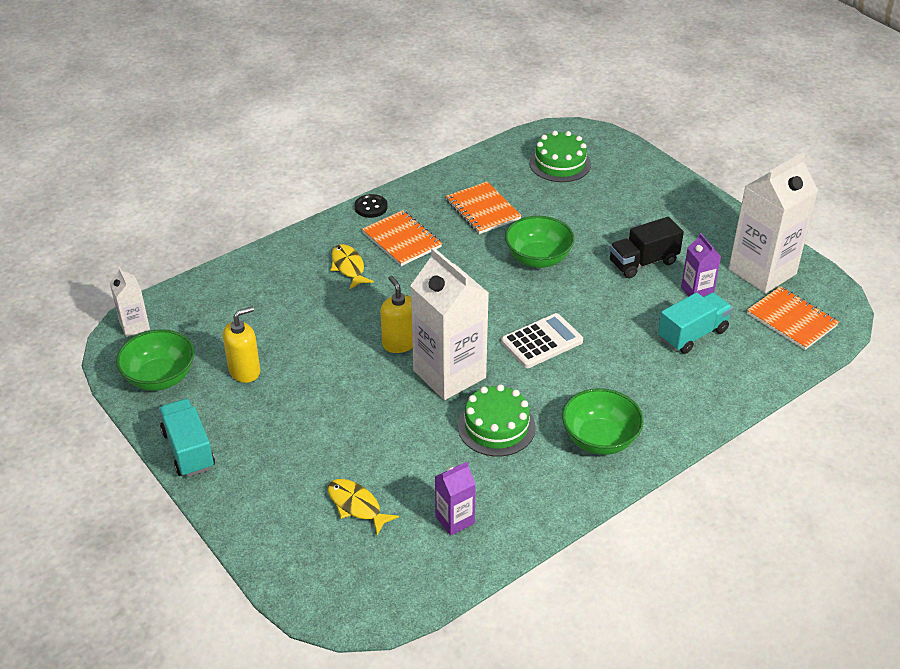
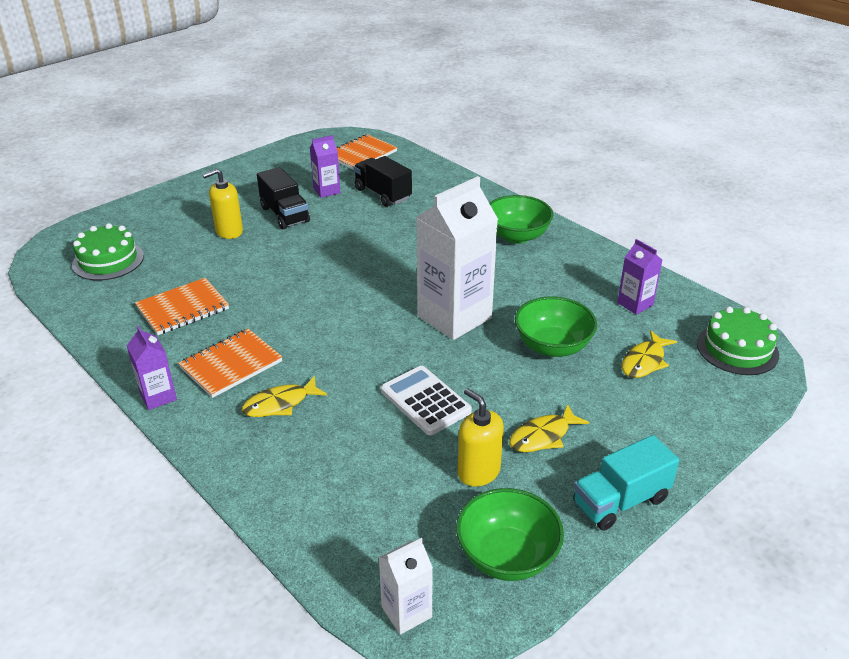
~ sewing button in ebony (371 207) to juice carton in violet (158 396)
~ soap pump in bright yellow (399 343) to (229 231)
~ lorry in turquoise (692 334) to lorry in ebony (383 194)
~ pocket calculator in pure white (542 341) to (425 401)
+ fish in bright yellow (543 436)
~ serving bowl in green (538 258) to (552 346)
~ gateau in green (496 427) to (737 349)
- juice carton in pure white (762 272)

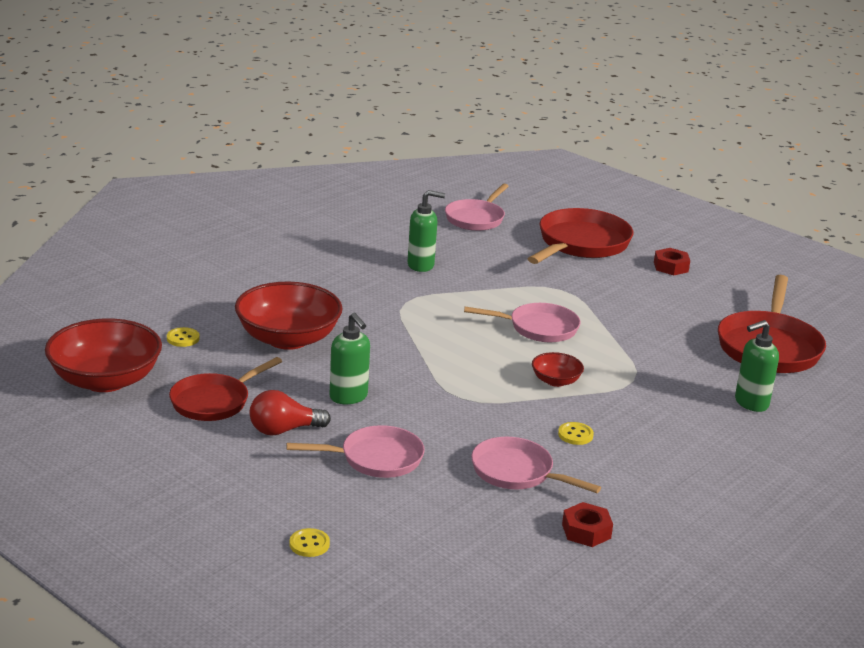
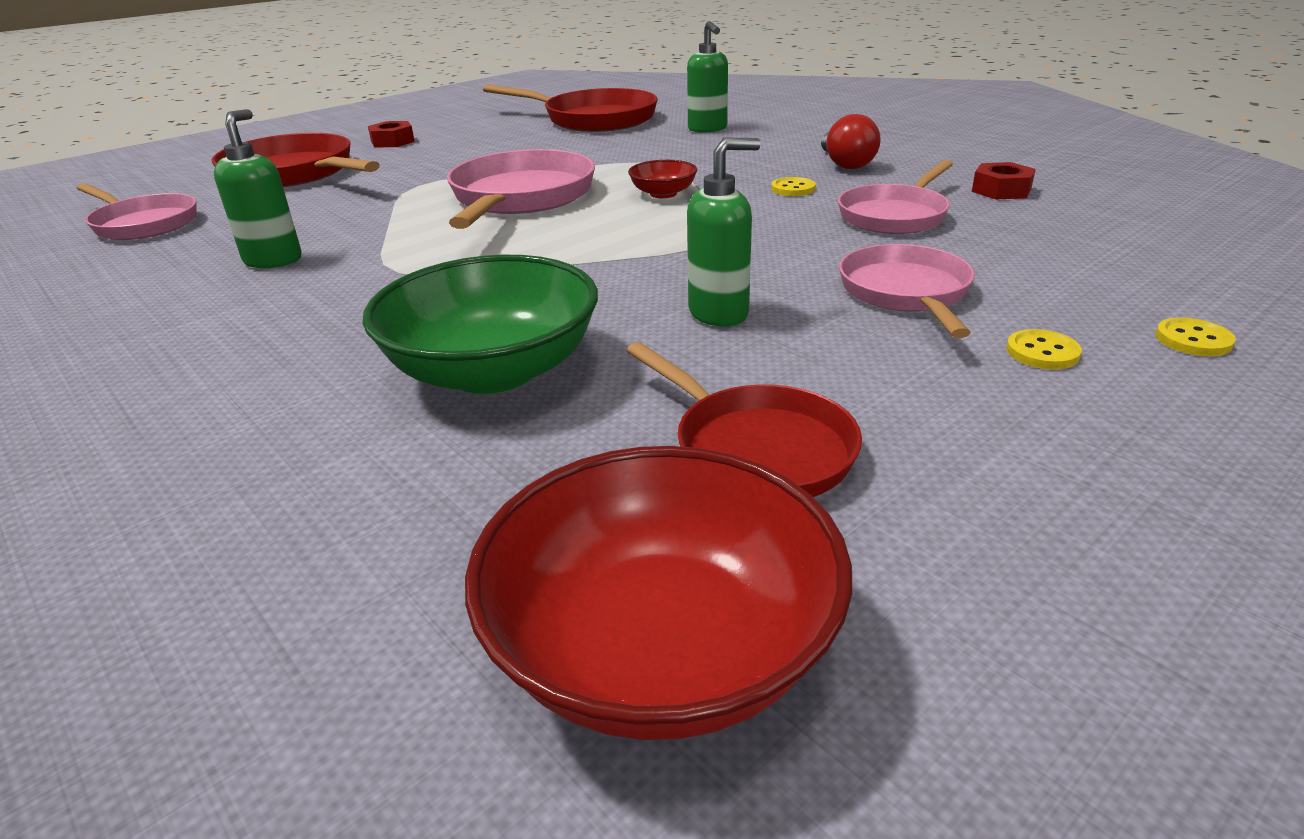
~ serving bowl in red (288 339) to serving bowl in green (493 370)
~ frying pan in rosy (538 328) = (521 198) x1.53
~ bulb in red (283 430) to (845 164)
~ sewing button in bright yellow (183 338) to (1042 352)

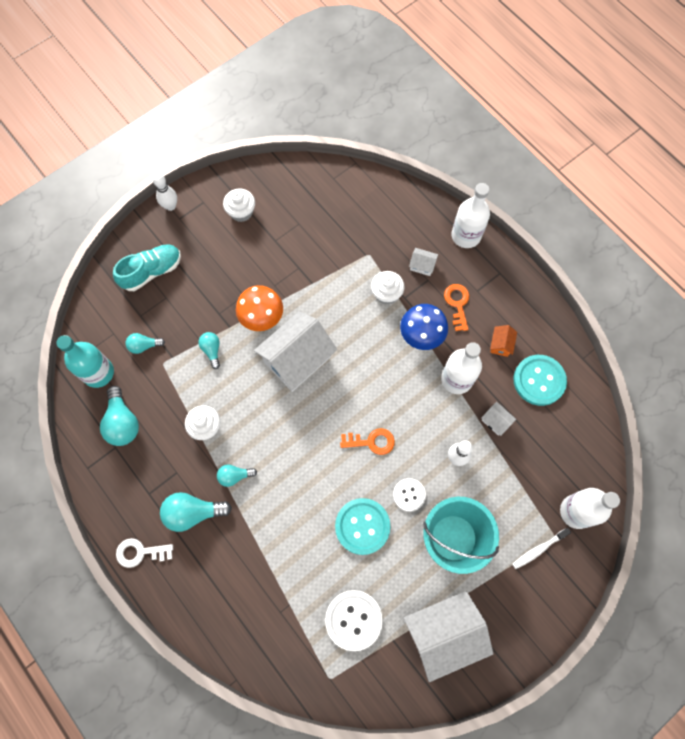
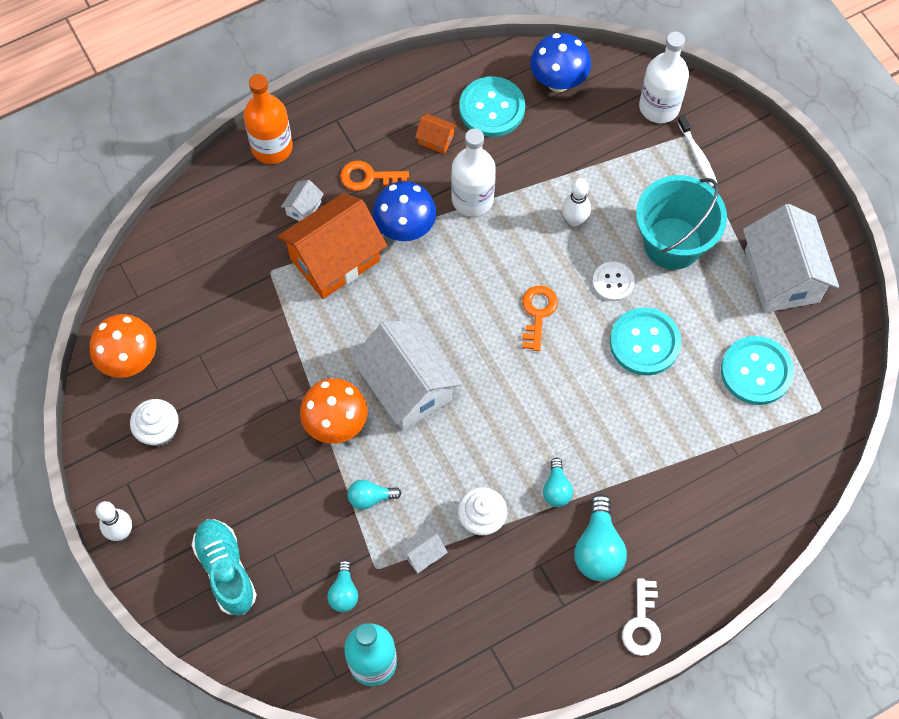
+ toadstool in orange-coloured (130 360)
~ drink bottle in pure white (466 235) to drink bottle in orange-coloured (272 147)
~ cupcake in pure white (386 294) to house in orange-coloured (335 259)
~ house in pure white (495 421) to (423 554)
+ toadstool in cobalt (558 82)
~ sewing button in pure white (353 620) to sewing button in turquoise (756 371)
- bulb in turquoise (123 422)

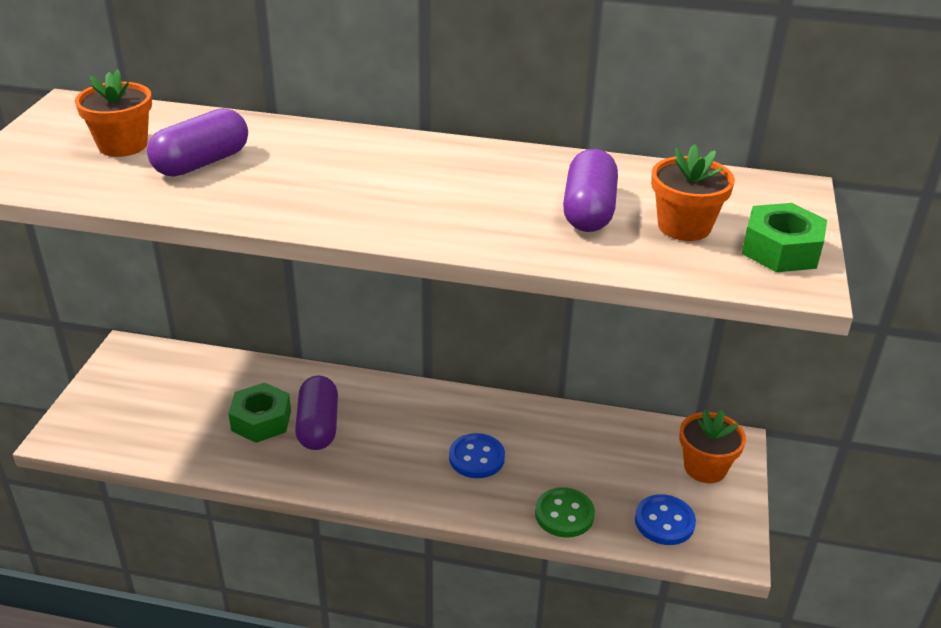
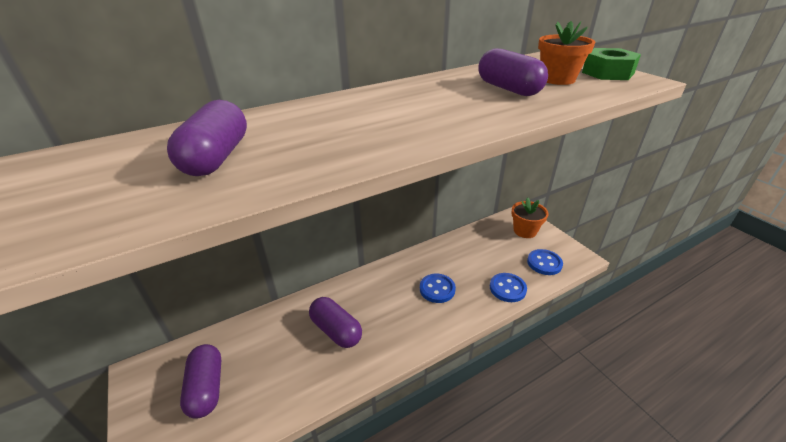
+ pill in violet (207 388)
~ sewing button in green (564 514) to sewing button in cobalt (507 288)
- plant pot in orange-coloured (123 145)
- hex nut in green (261 420)

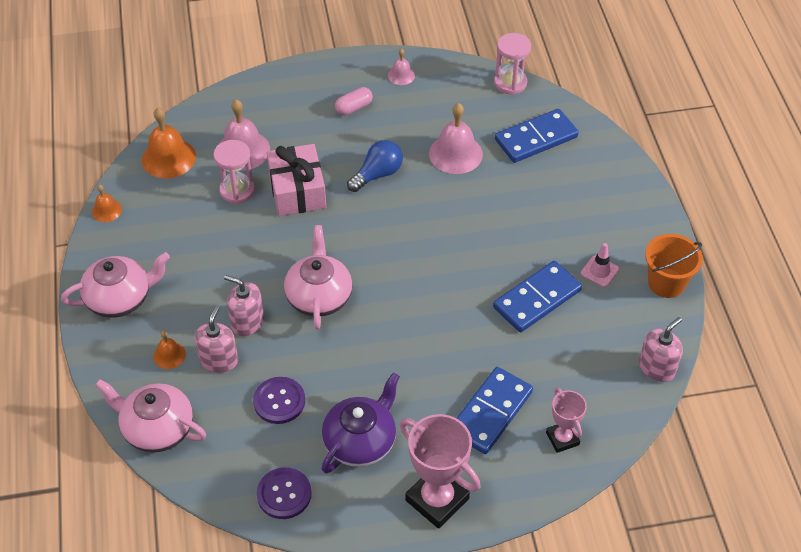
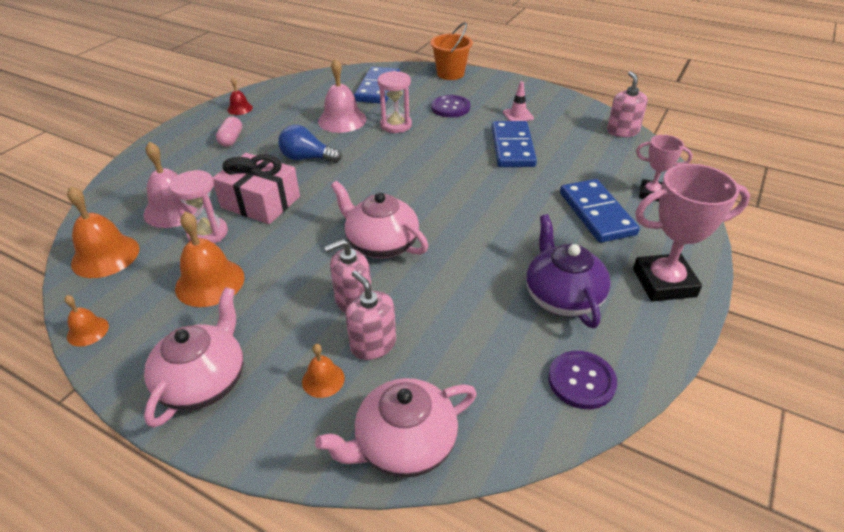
+ school bell in orange-coloured (210 282)
~ school bell in rosy (401 75) to school bell in red (240 108)
~ bulb in cobalt (377 174) = (307 158) 75 degrees counterclockwise
~ sand timer in rosy (510 83) to (396 125)
~ sand bucket in orange-coloured (666 283) to (450 74)
~ sewing button in violet (279 401) to (450 107)

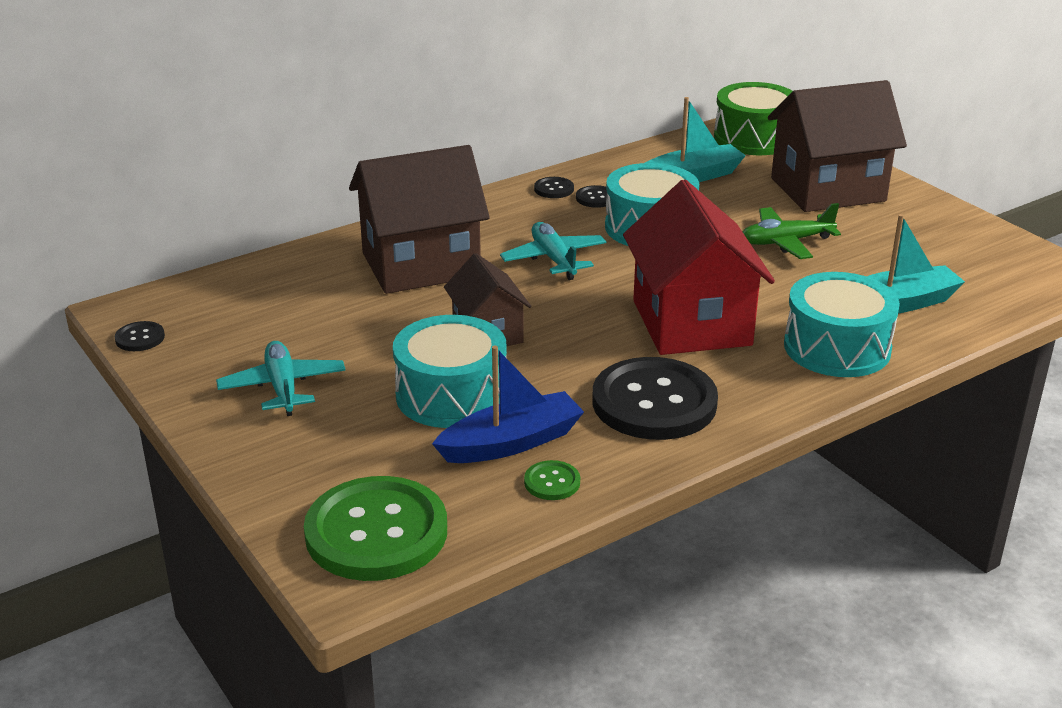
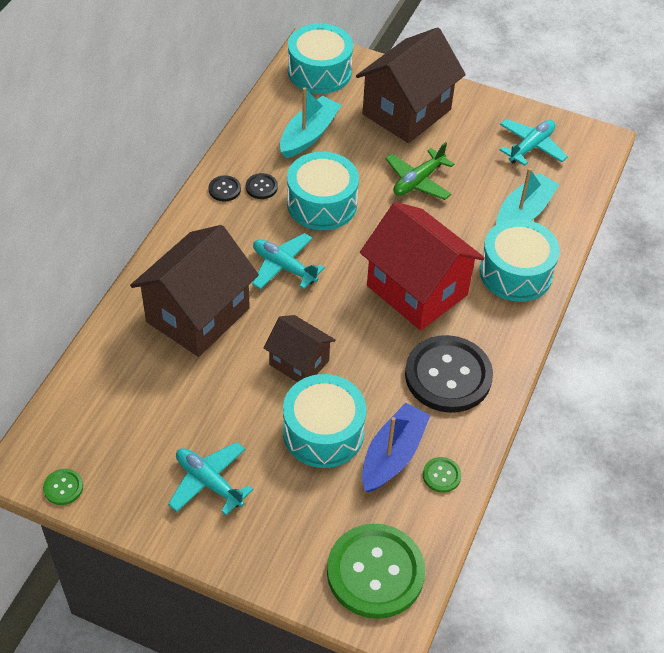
~ sewing button in ebony (140 338) to sewing button in green (63 487)
~ snare drum in green (754 138) to snare drum in turquoise (319 72)
+ plane in turquoise (531 147)

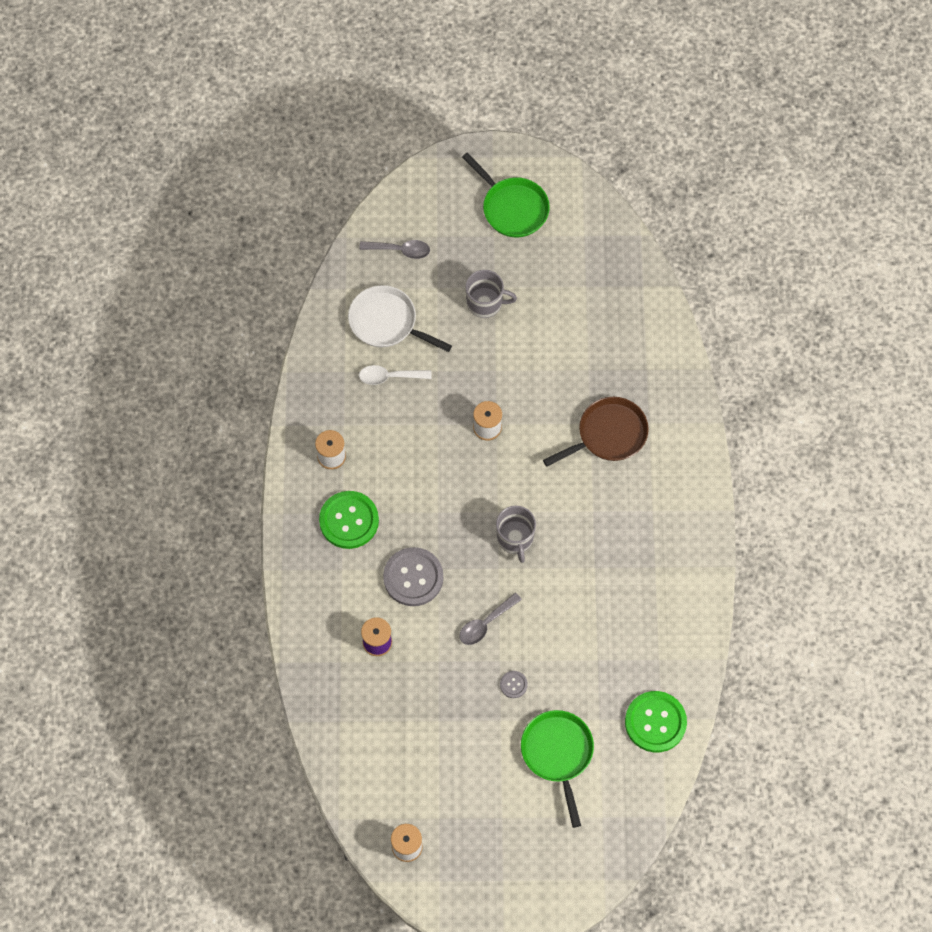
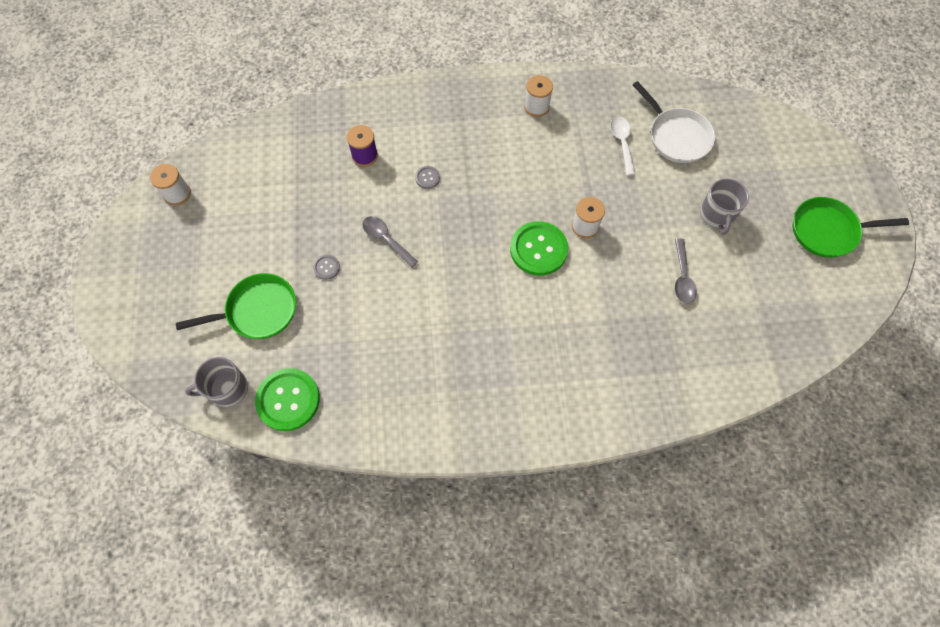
~ mug in grey (515 538) to (228 389)
~ sewing button in grey (413 577) = (427 178) x0.45
~ sewing button in green (349 520) to (538 249)
~ frying pan in pure white (387 322) = (676 136) 120 degrees clockwise
~ teaspoon in grey (400 250) to (682 277)
~ frying pan in green (512 208) = (827 231) 45 degrees clockwise
- frying pan in brown (608 435)

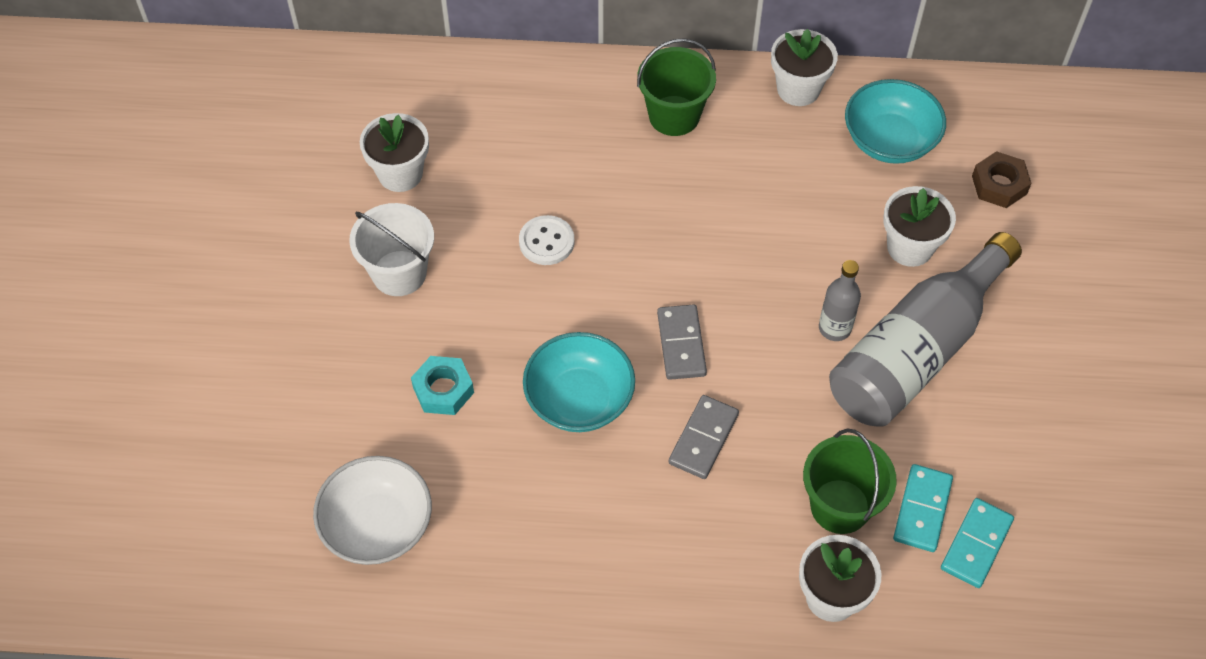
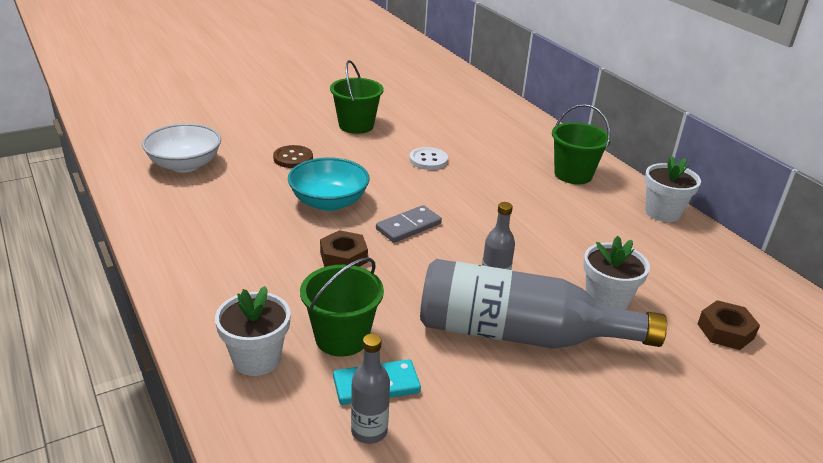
~ hex nut in turquoise (443 390) to sewing button in brown (293 158)
~ domino tile in grey (703 439) to hex nut in brown (343 257)
~ sand bucket in pure white (399 273) to sand bucket in green (356 125)
~ domino tile in turquoise (976 544) to drink bottle in grey (369 431)
- plant pot in pure white (400 174)
- serving bowl in turquoise (889 141)

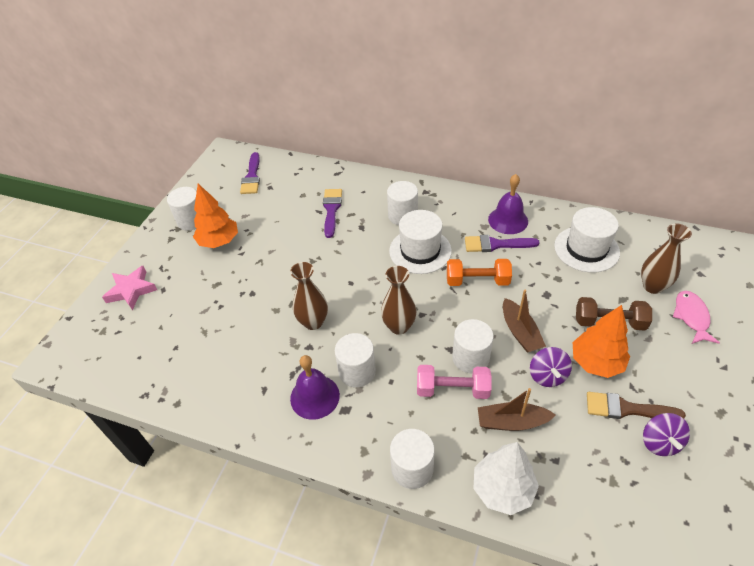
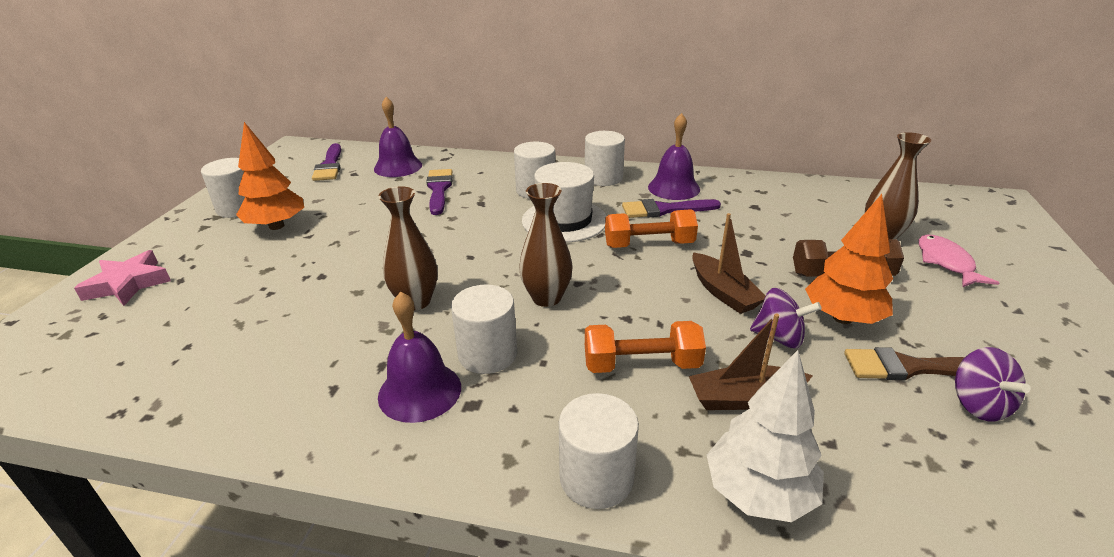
+ school bell in violet (398 167)
~ cylinder in pure white (470 358) to (603 178)
~ hand weight in rosy (452 389) to hand weight in orange-coloured (641 365)
~ toy top in violet (547 375) = (779 337) 60 degrees counterclockwise
- tall hat in pure white (586 249)

